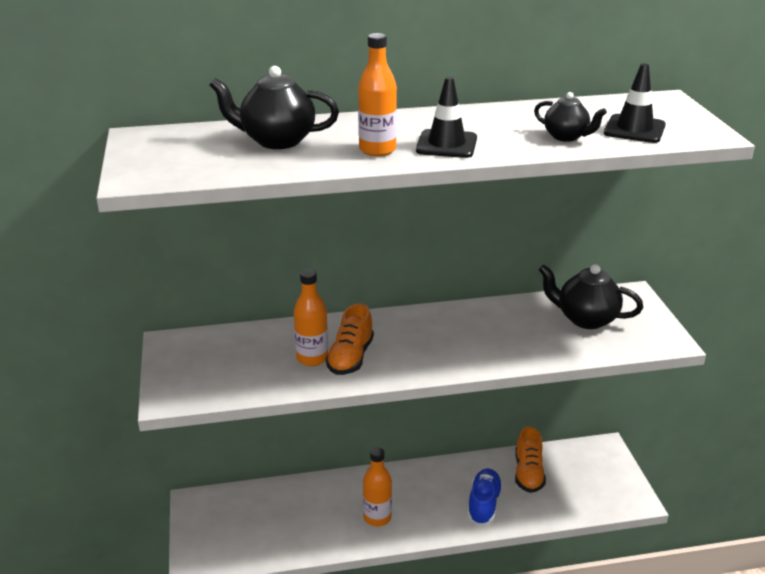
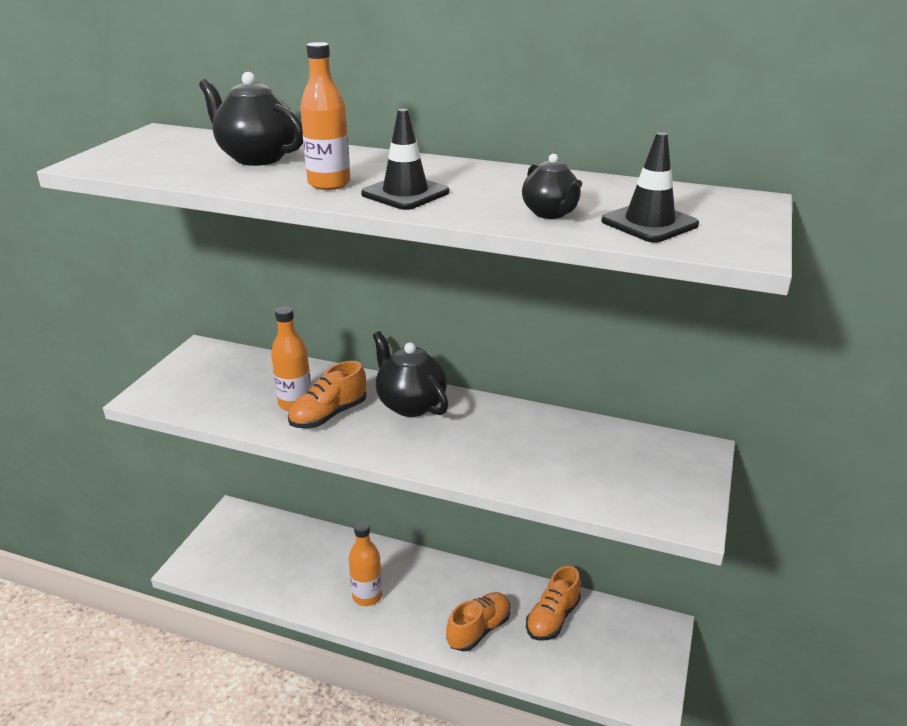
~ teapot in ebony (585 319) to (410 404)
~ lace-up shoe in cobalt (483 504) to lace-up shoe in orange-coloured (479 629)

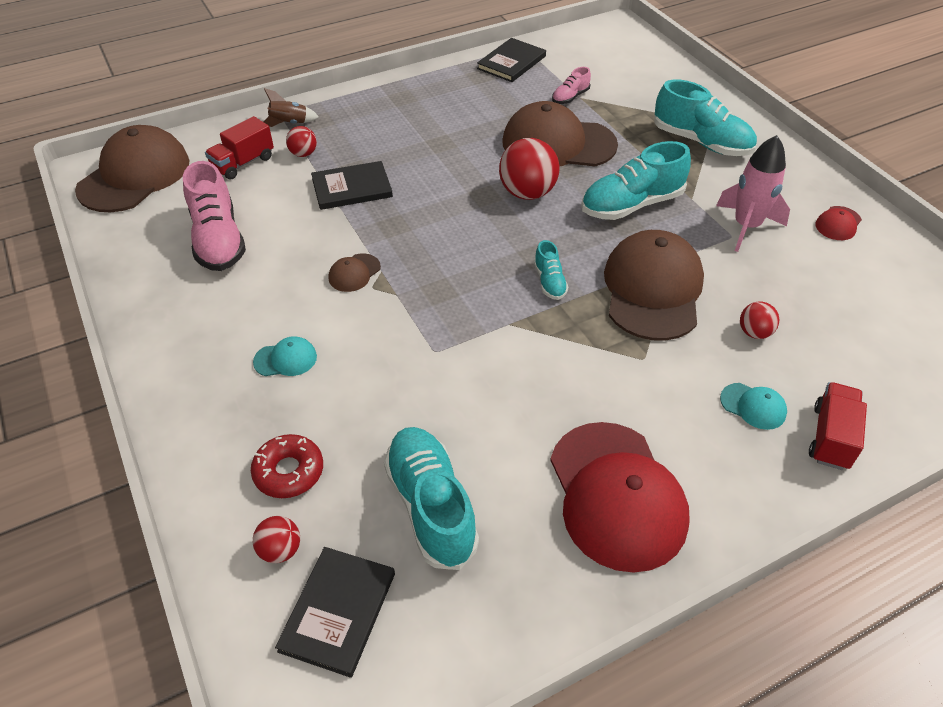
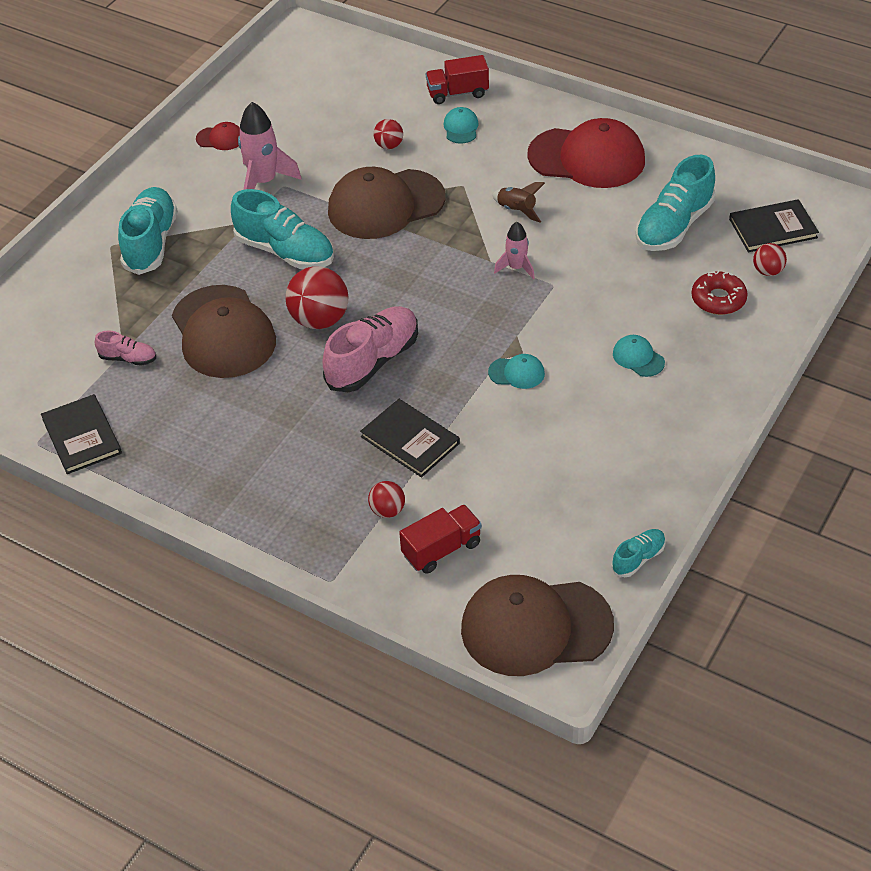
~ hardcover in ebony (511 62) = (82 436) 60 degrees clockwise
~ lace-up shoe in rosy (218 240) to (373 361)
~ lorry in red (243 163) = (441 549) 45 degrees counterclockwise
~ baseball cap in brown (354 273) to baseball cap in turquoise (517 373)
~ spaceship in brown (289 123) to (516 210)
+ spaceship in rosy (516 268)
~ baseball cap in red (616 495) = (587 158) 60 degrees clockwise
~ lace-up shoe in turquoise (549 282) to (638 558)

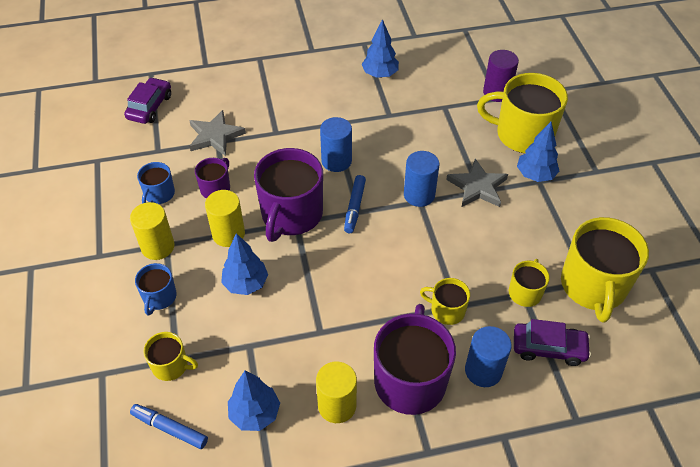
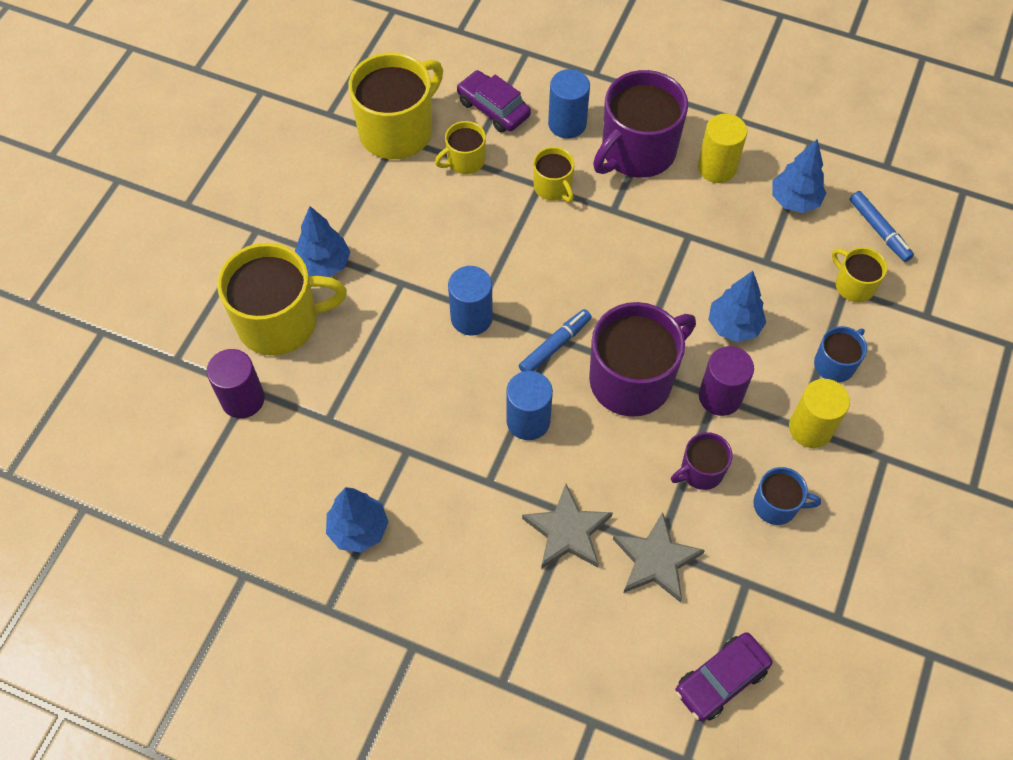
~ mug in bright yellow (522 134) = (280 321) 60 degrees counterclockwise
~ star in grey (477 187) to (567 531)
~ cylinder in bright yellow (228 234) to cylinder in violet (720 397)
~ mug in cobalt (159 194) = (776 505) 45 degrees clockwise

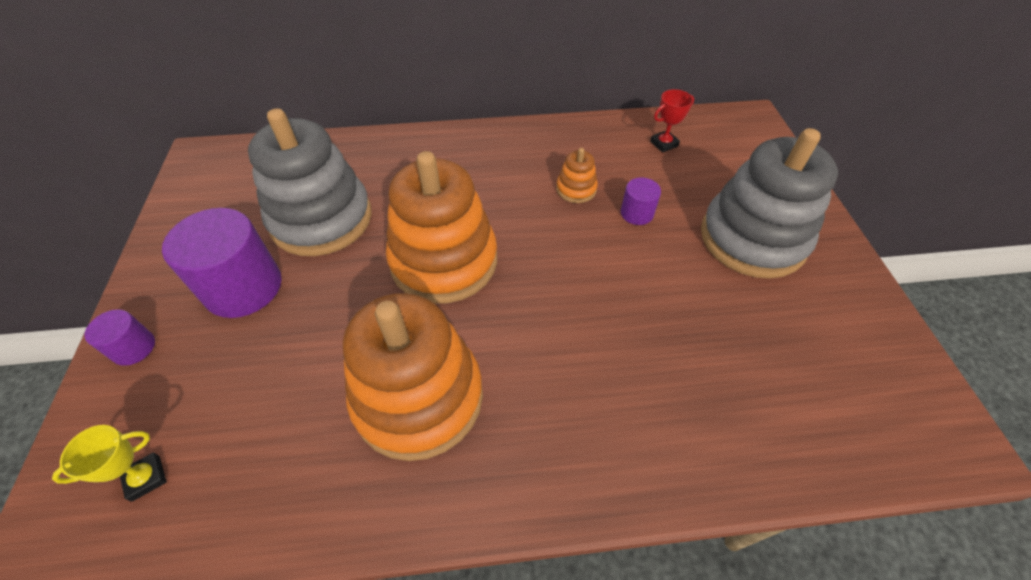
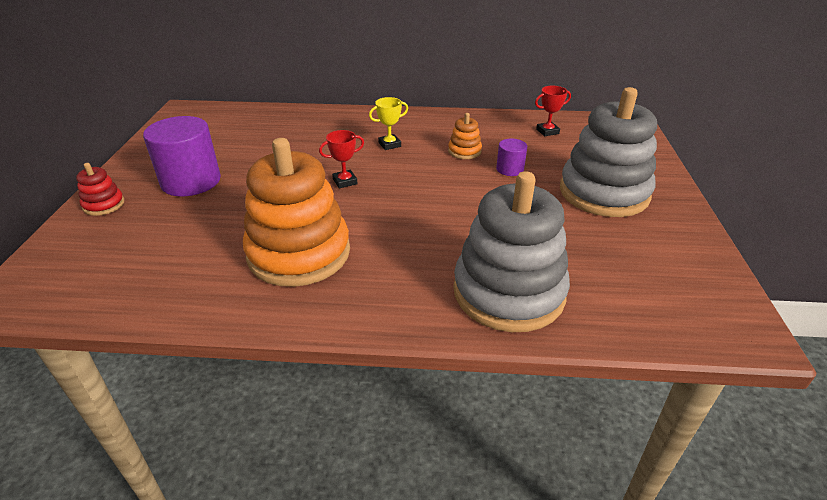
~ cylinder in violet (134 348) to stacking rings in red (104 205)
~ stacking rings in orange-coloured (444 261) to prize cup in red (345 181)
~ prize cup in bright yellow (146 478) to (389 144)
~ stacking rings in grey (321 219) to (508 292)

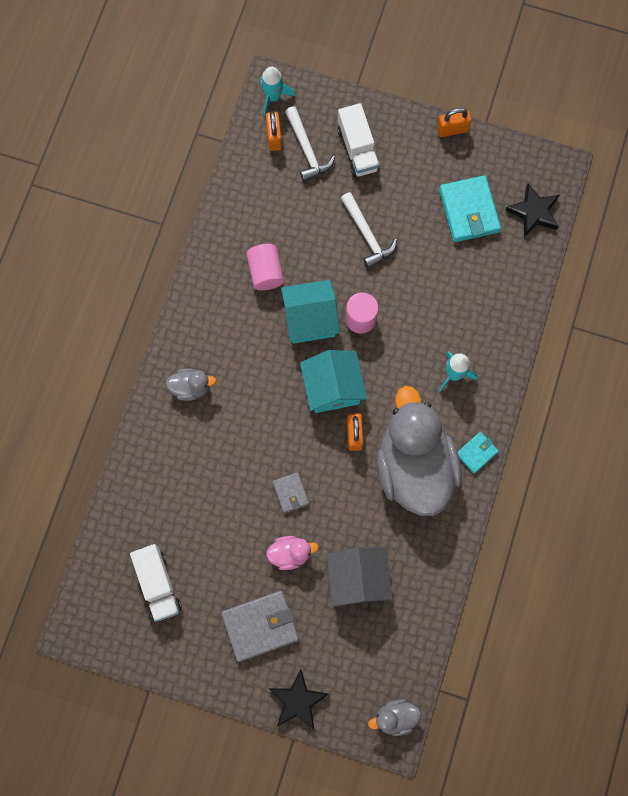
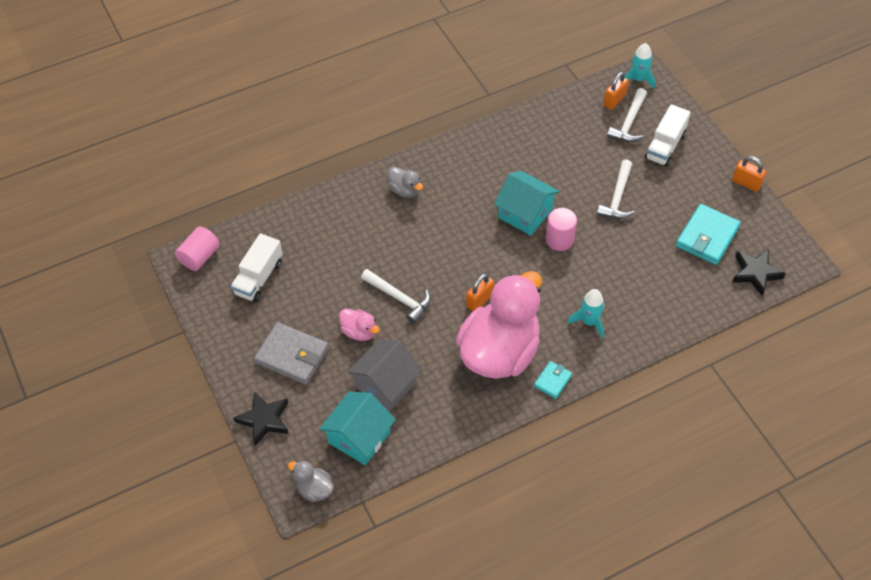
~ cylinder in rosy (265 272) to (199 257)
~ house in turquoise (332 388) to (359 437)
~ billfold in grey (290 493) to carpenter's hammer in pure white (399 298)
~ toy duck in grey (414 466) to toy duck in rosy (499 352)
~ billfold in turquoise (477 453) = (552 381) 60 degrees counterclockwise

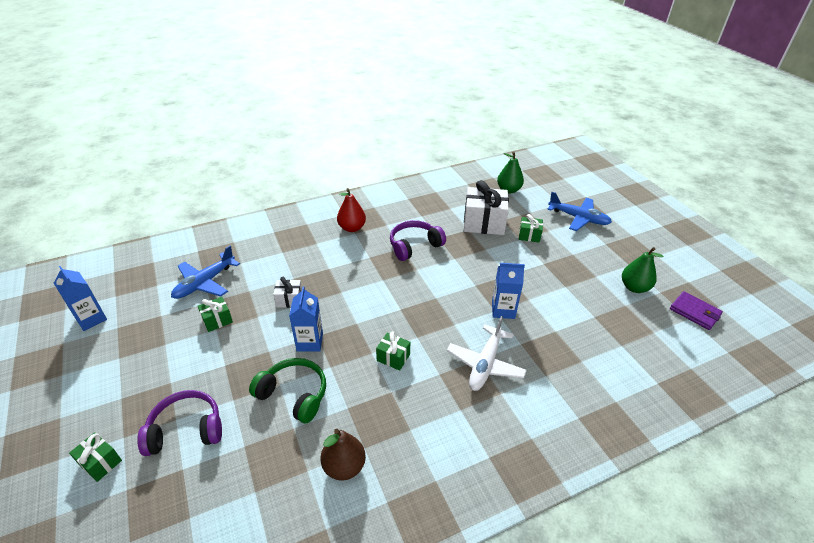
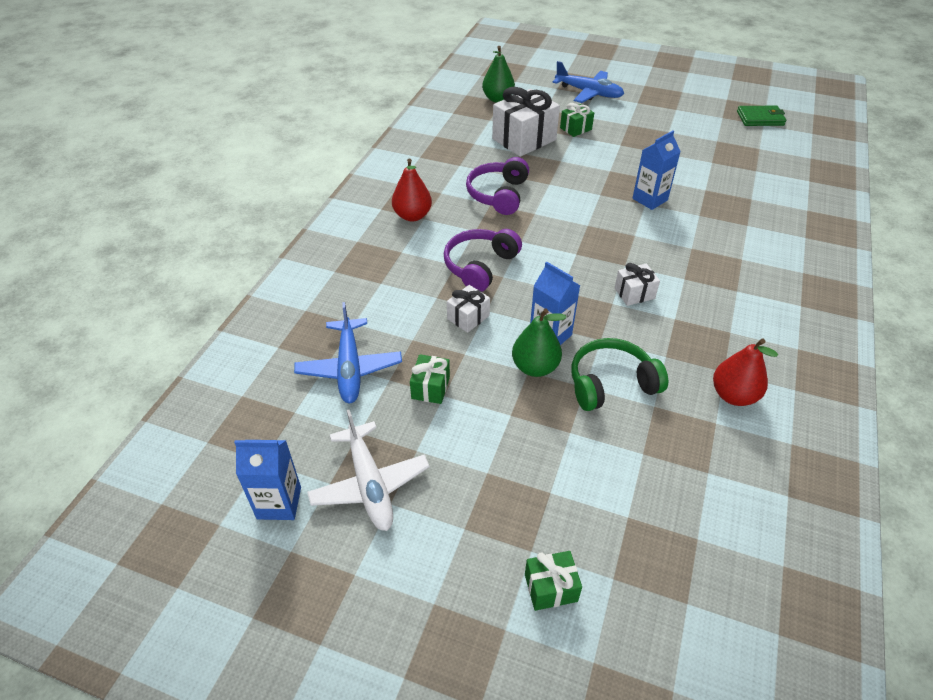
~ plane in pure white (485 364) to (370 484)
~ headphones in violet (186 430) to (480 266)
~ toy pear in green (634 287) to (535 367)
~ plane in cobalt (578 218) = (589 93) 45 degrees clockwise
~ gift in green (393 357) to gift in pure white (634 293)
~ toy pear in brown (344 466) to toy pear in red (733 395)
~ billfold in violet (694 312) to billfold in green (760 118)

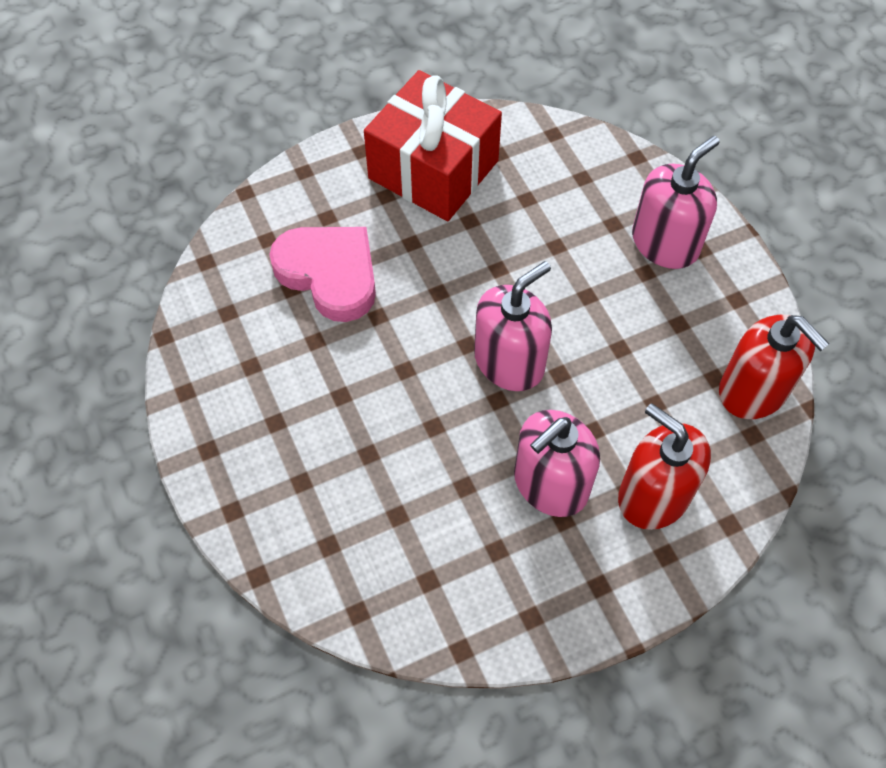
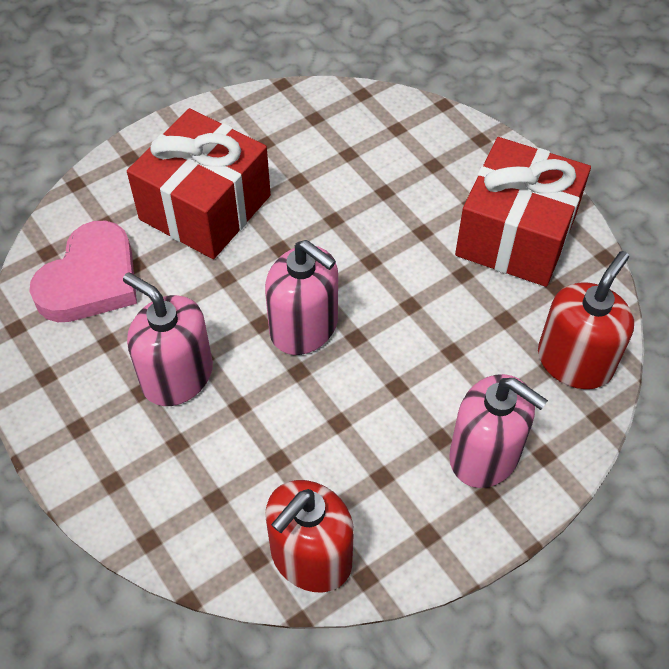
~ love heart in rosy (329 274) to (91 280)
+ gift in red (205 207)
~ soap pump in red (653 495) to (575 361)

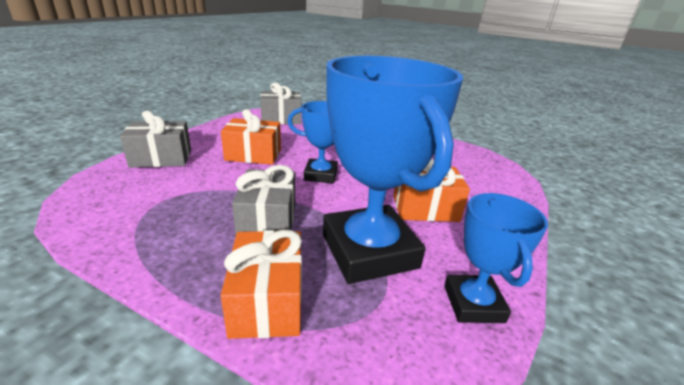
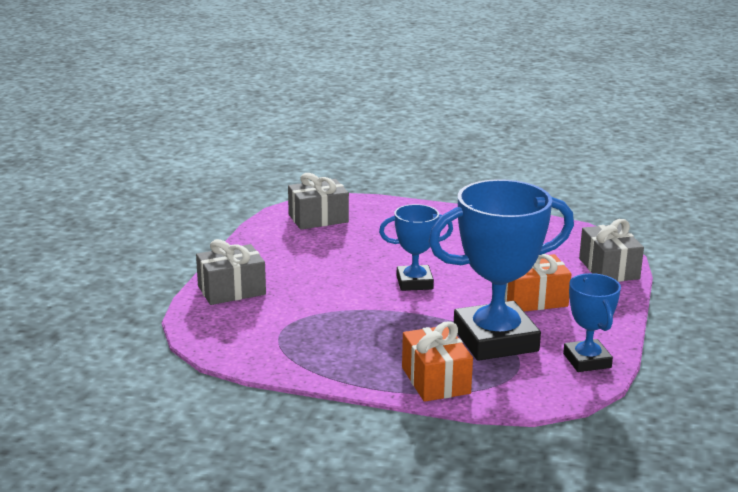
~ prize cup in cobalt (369 251) = (495 340) 75 degrees counterclockwise
~ gift in grey (268 221) to (609 269)
- gift in orange-coloured (253 155)

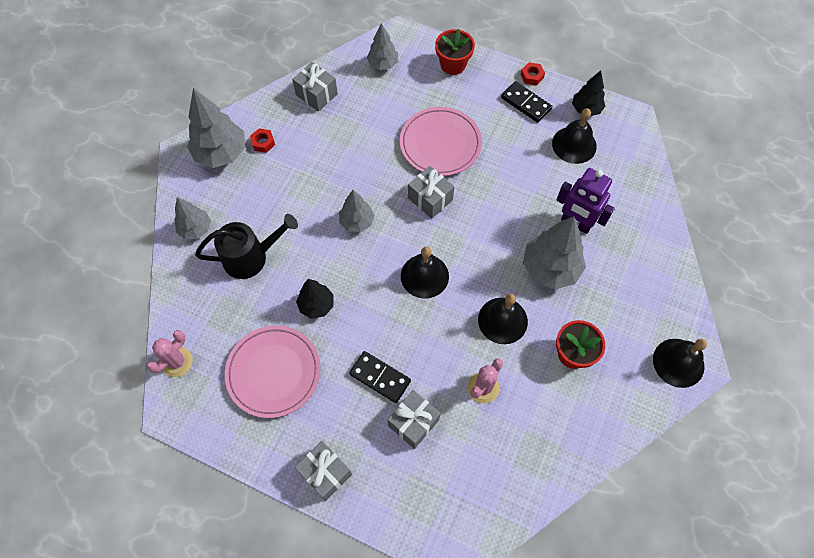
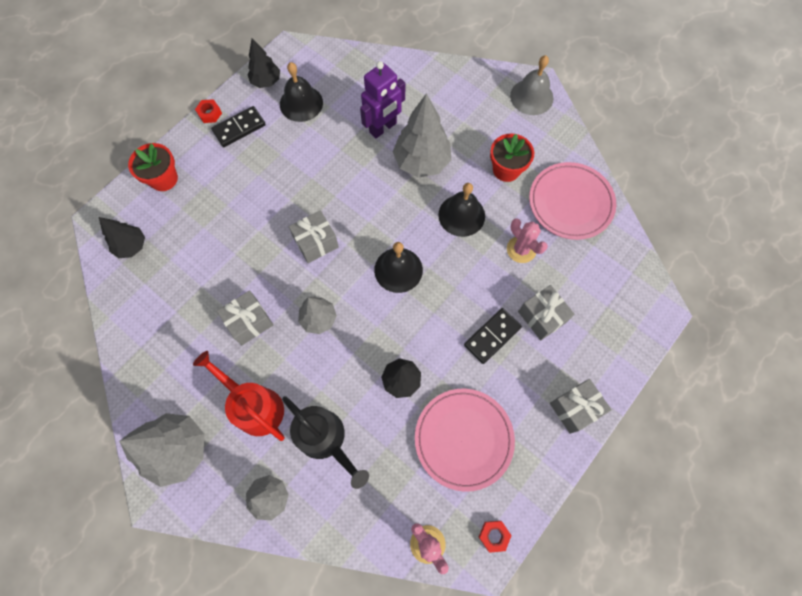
~ toy tree in grey (383 64) to toy tree in ebony (131 246)
+ watering can in red (255 406)
~ gift in grey (316 94) to (249 322)
~ watering can in ebony (250 257) = (325 439) 135 degrees clockwise
~ hex nut in red (263 143) to (494 535)
~ school bell in ebony (678 362) to school bell in grey (531 97)
~ dinner plate in rosy (440 144) to (570 203)

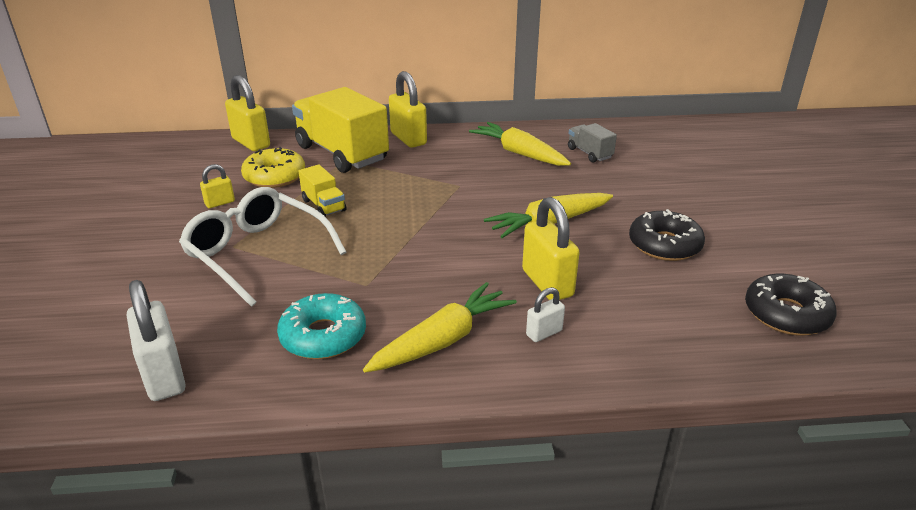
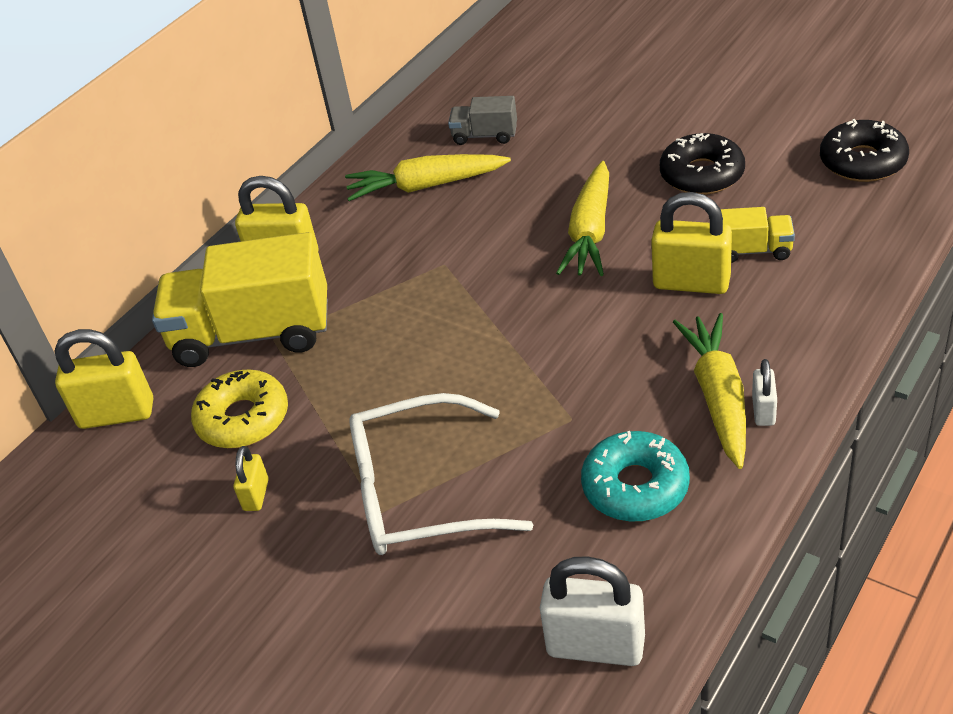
~ lorry in bright yellow (324 205) to (753 250)
~ small lock in pure white (544 333) to (763 411)

